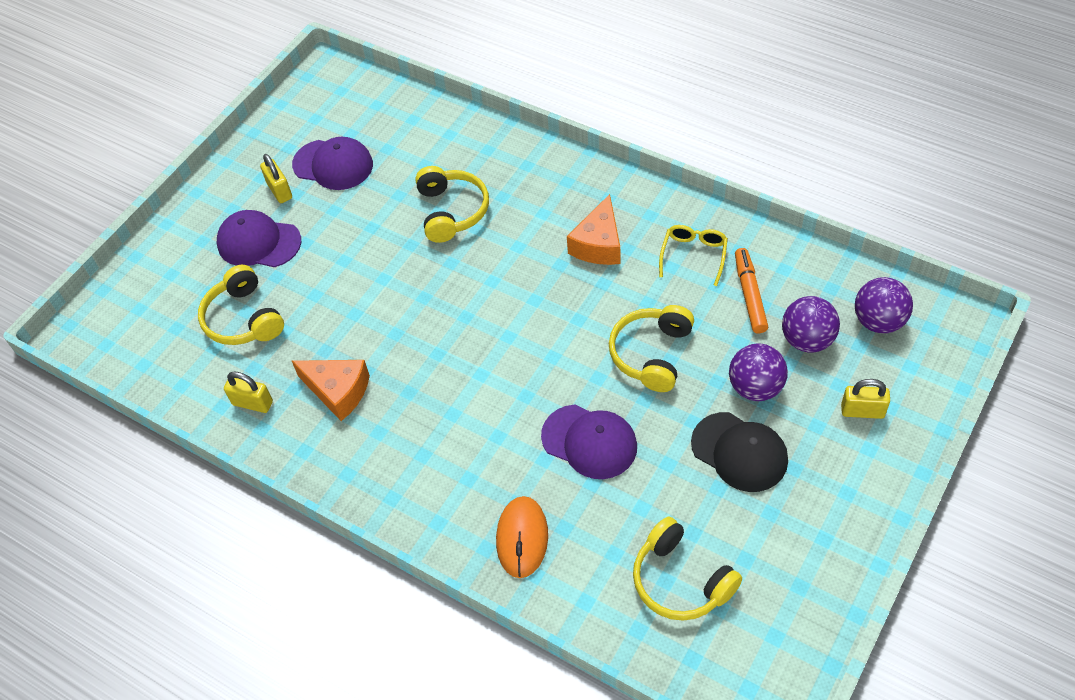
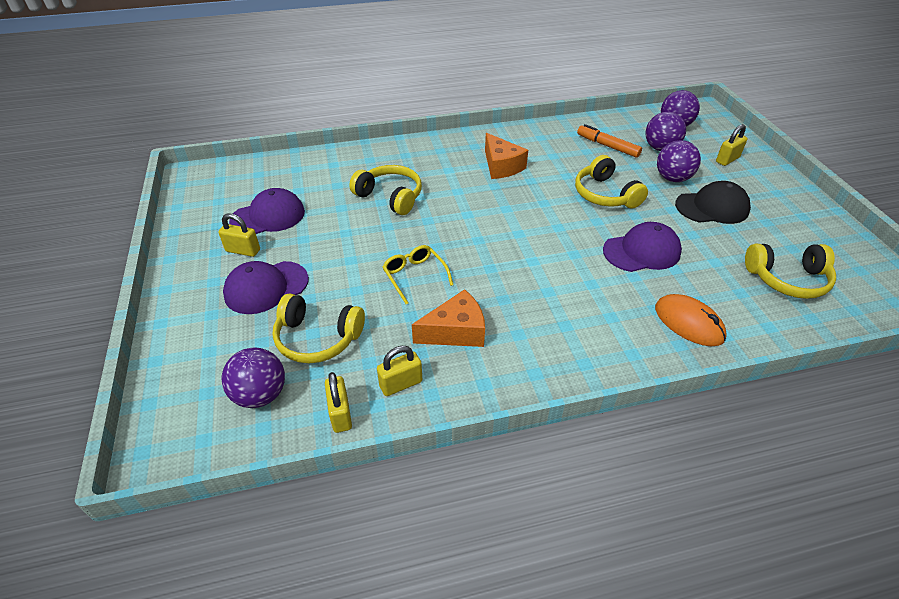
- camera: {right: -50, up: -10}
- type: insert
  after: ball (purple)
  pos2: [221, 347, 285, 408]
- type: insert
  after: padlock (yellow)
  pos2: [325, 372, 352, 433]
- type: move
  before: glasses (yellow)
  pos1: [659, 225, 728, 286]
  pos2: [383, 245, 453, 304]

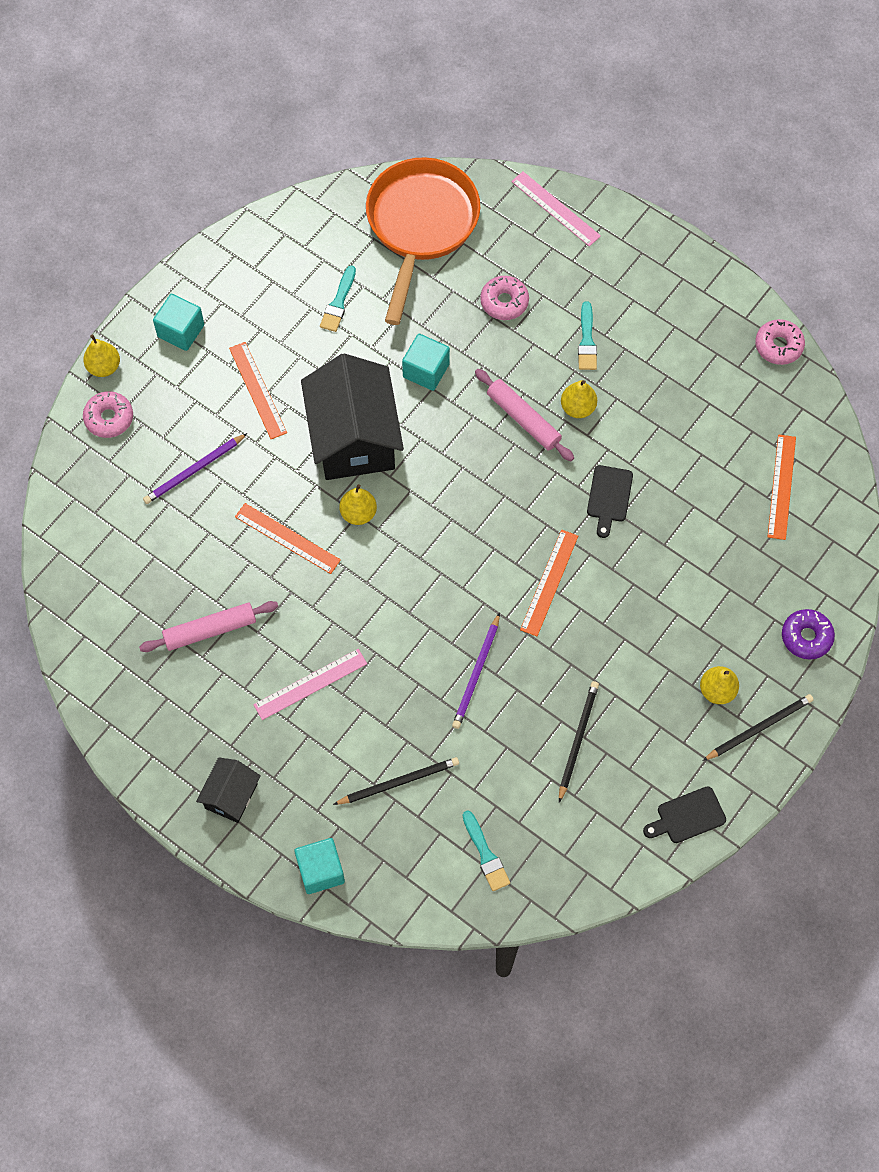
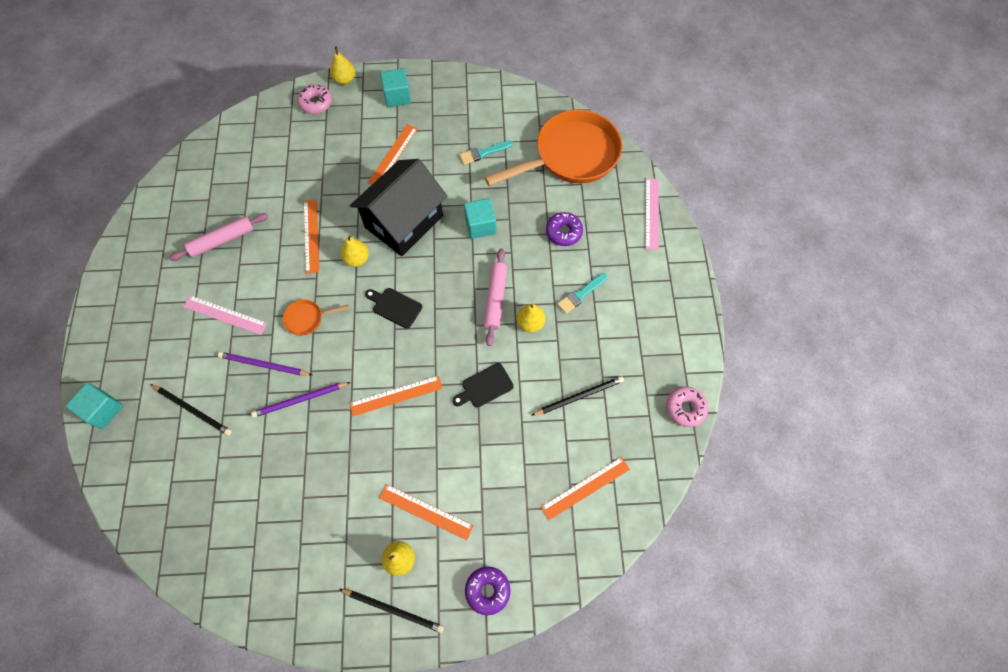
- camera: {right: 50, up: 0}
- type: delete
  before: house (black)
  pos1: [196, 757, 261, 823]
- type: delete
  before: brush (turquoise)
  pos1: [462, 810, 510, 891]
- type: insert
  after: pan (orange)
  pos2: [283, 300, 349, 336]
- type: insert
  after: ruler (orange)
  pos2: [379, 484, 474, 540]
- type: move
  before: pencil (purple)
  pos1: [143, 433, 248, 504]
  pos2: [218, 352, 312, 376]
- type: move
  before: pencil (black)
  pos1: [559, 681, 599, 803]
  pos2: [531, 376, 624, 416]
- type: move
  before: cutting board (black)
  pos1: [643, 786, 726, 843]
  pos2: [365, 288, 422, 329]
- type: recolor
  before: donut (pink)
  after: donut (purple)
  pos1: [480, 276, 529, 320]
  pos2: [546, 212, 583, 246]
- type: rotate
  before: rolling pin (pink)
  pos1: [139, 601, 278, 652]
  pos2: [169, 213, 269, 261]
  turn: -60

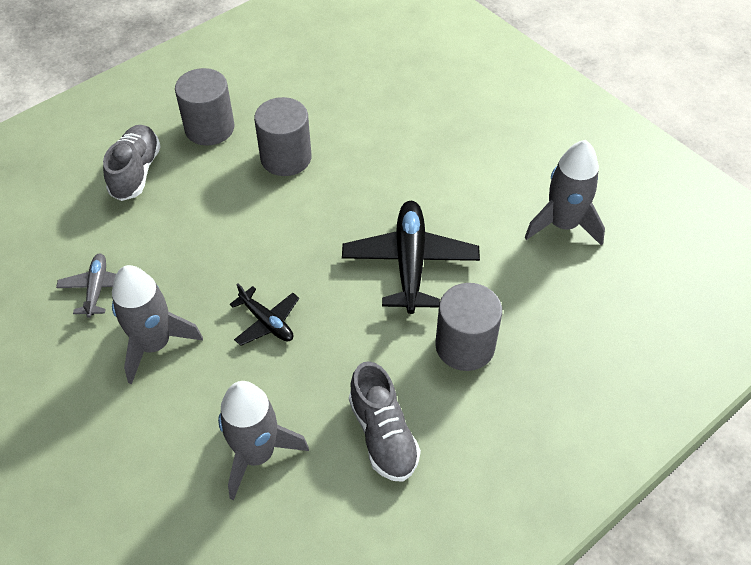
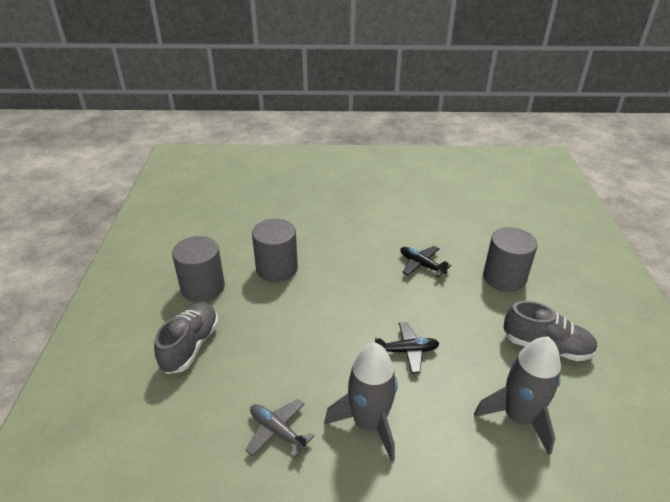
- camera: {right: -50, up: -15}
- type: delete
  before: rocket (grey)
  pos1: [524, 140, 605, 246]
- type: rotate
  before: shoe (grey)
  pos1: [103, 125, 161, 201]
  pos2: [154, 302, 218, 374]
  turn: 60
- type: resize
  before: plane (black)
  pos1: [342, 201, 480, 314]
  pos2: [400, 246, 451, 277]
  scale: 0.55

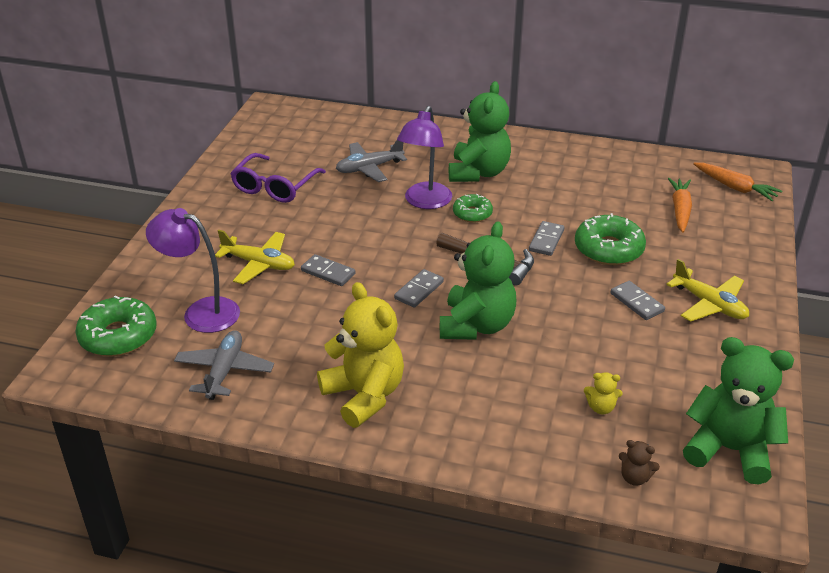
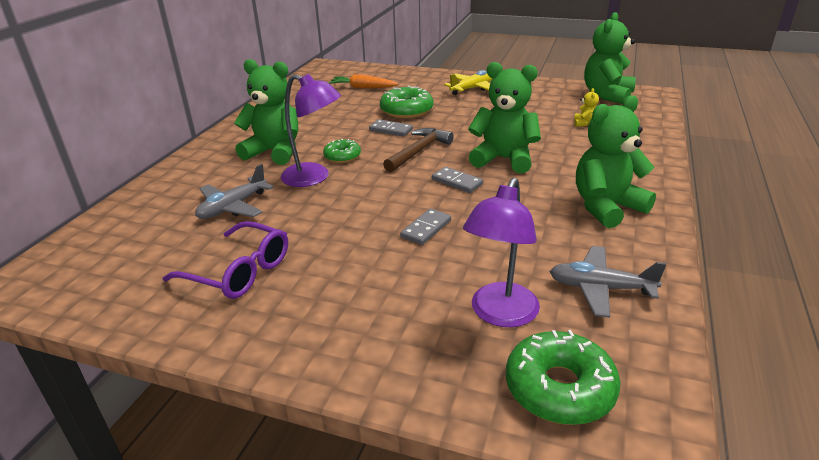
- camera: {right: -85, up: -5}
- type: delete
  before: plane (yellow)
  pos1: [215, 230, 295, 284]
- type: delete
  before: domino (grey)
  pos1: [611, 281, 665, 320]
- type: delete
  before: teddy bear (brown)
  pos1: [619, 440, 660, 486]
- type: delete
  before: carrot (orange)
  pos1: [693, 163, 782, 201]
- type: recolor
  before: teddy bear (yellow)
  after: teddy bear (green)
  pos1: [317, 282, 404, 428]
  pos2: [576, 95, 656, 228]
- type: rotate
  before: plane (grey)
  pos1: [336, 140, 407, 182]
  pos2: [195, 164, 274, 219]
  turn: 60

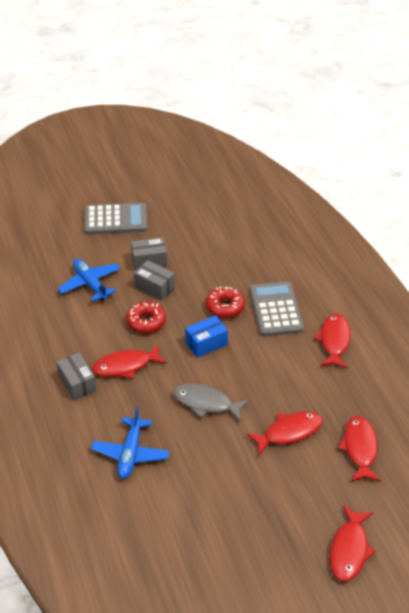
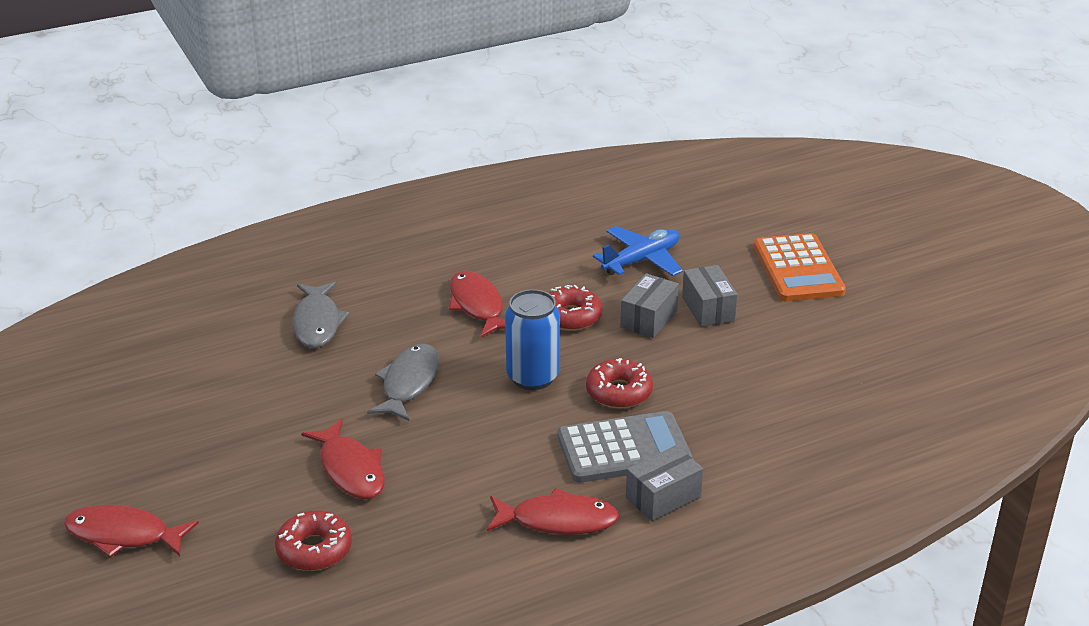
- camera: {right: 85, up: -10}
- type: move
  before: box (grey)
  pos1: [57, 353, 97, 401]
  pos2: [626, 445, 703, 521]
- type: replace
  before: plane (blue)
  after: fish (grey)
  pos1: [91, 407, 169, 479]
  pos2: [292, 282, 350, 348]
- type: replace
  before: box (blue)
  after: can (blue)
  pos1: [185, 315, 228, 358]
  pos2: [505, 289, 560, 390]
- type: replace
  before: fish (red)
  after: donut (red)
  pos1: [338, 416, 381, 482]
  pos2: [275, 511, 352, 571]
- type: recolor
  before: calculator (grey)
  after: calculator (orange)
  pos1: [84, 203, 148, 234]
  pos2: [754, 233, 846, 302]

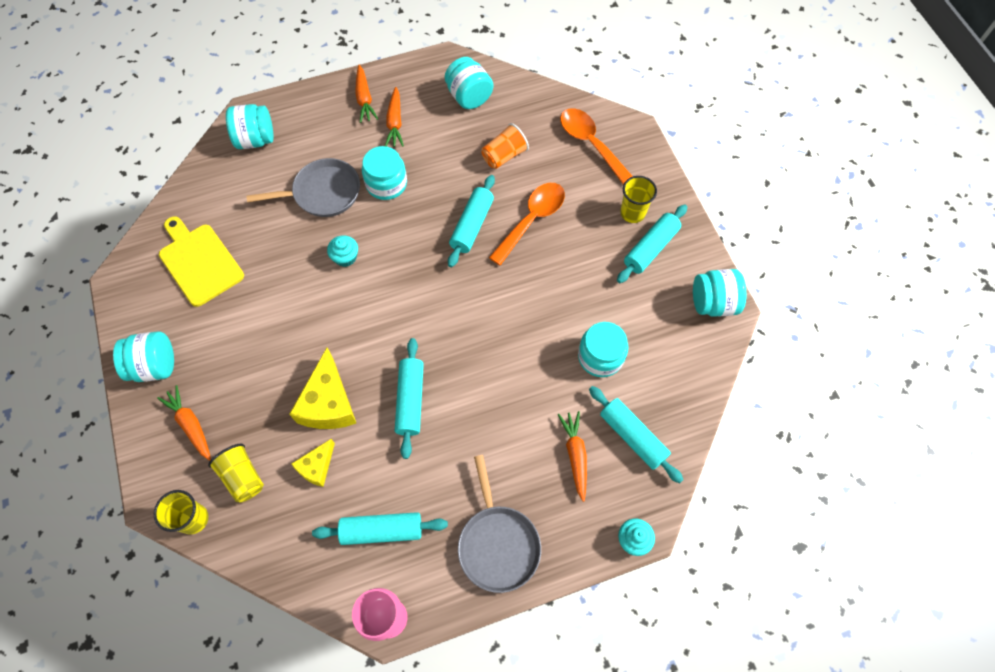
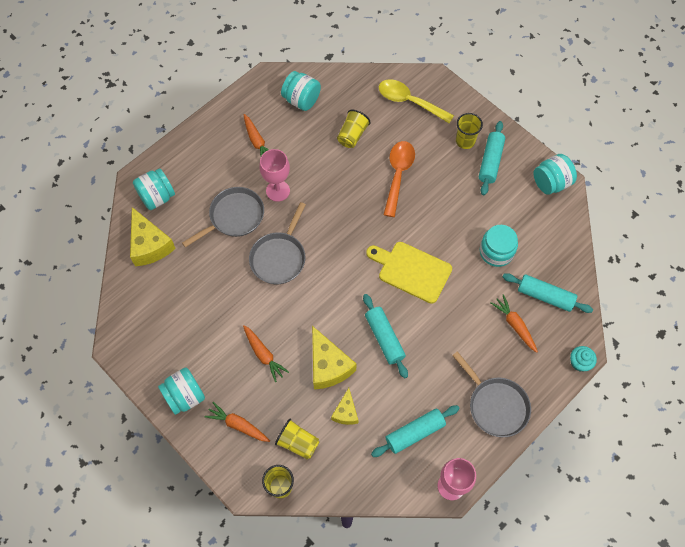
- camera: {right: -25, up: 0}
- type: delete
  before: rolling pin (turquoise)
  pos1: [448, 175, 495, 267]
- type: insert
  after: cheese (yellow)
  pos2: [130, 207, 176, 266]
- type: move
  before: cutting board (yellow)
  pos1: [159, 216, 244, 307]
  pos2: [366, 242, 452, 304]
- type: move
  before: carrot (orange)
  pos1: [355, 65, 378, 123]
  pos2: [243, 325, 289, 382]
- type: replace
  before: cupcake (turquoise)
  after: pan (grey)
  pos1: [327, 235, 358, 267]
  pos2: [249, 202, 306, 284]
- type: replace
  before: jar (turquoise)
  after: goblet (pink)
  pos1: [362, 146, 407, 200]
  pos2: [259, 149, 290, 202]
- type: recolor
  before: cup (orange)
  after: cup (yellow)
  pos1: [481, 123, 529, 169]
  pos2: [337, 110, 371, 148]
- type: recolor
  before: spoon (orange)
  after: spoon (yellow)
  pos1: [560, 108, 633, 185]
  pos2: [379, 79, 454, 124]

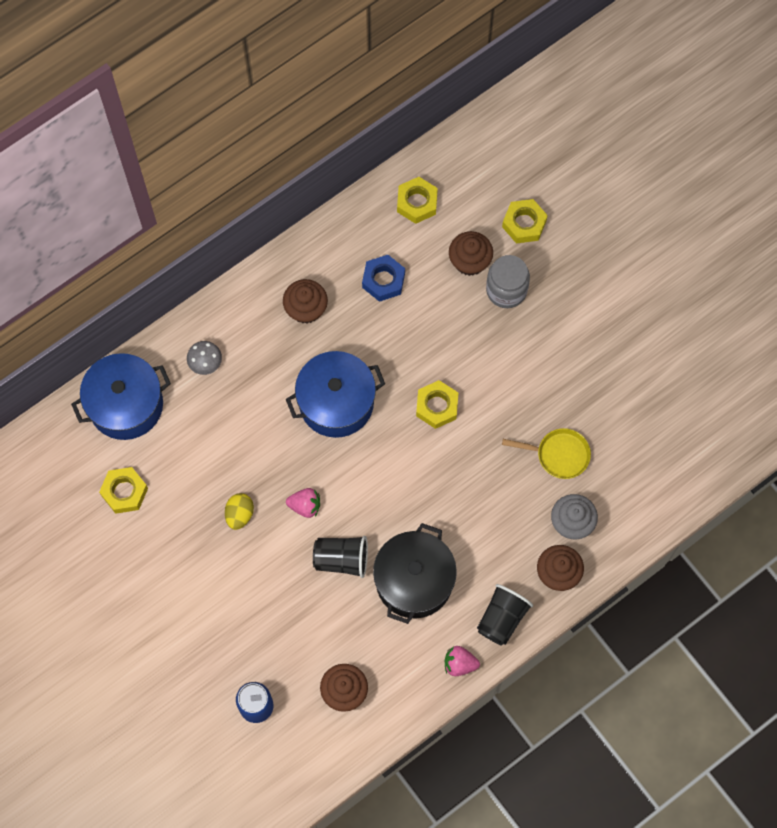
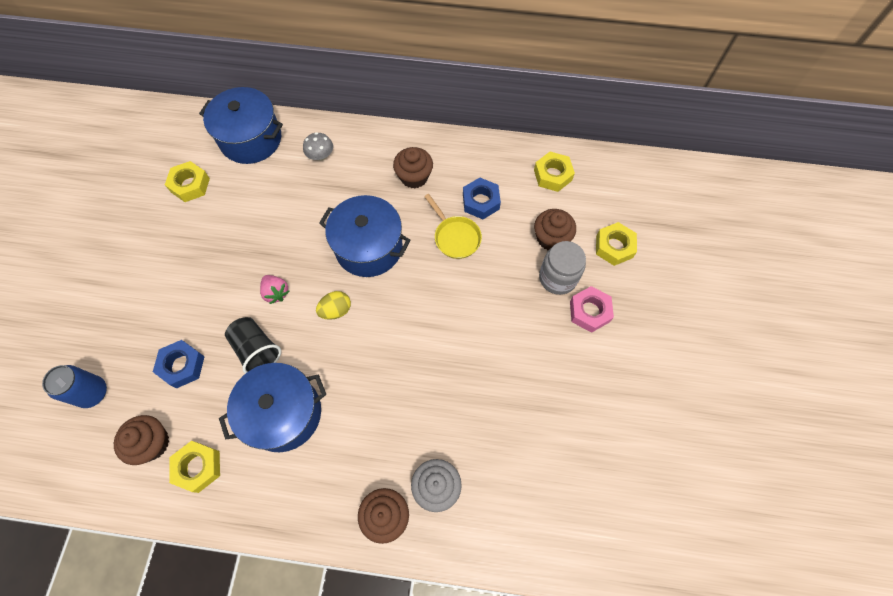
- camera: {right: 45, up: -5}
- type: delete
  before: strawberry (pink)
  pos1: [445, 646, 480, 676]
- type: delete
  before: cup (black)
  pos1: [477, 584, 533, 646]
- type: insert
  after: nut (blue)
  pos2: [153, 340, 205, 388]
- type: insert
  after: nut (pink)
  pos2: [570, 286, 614, 333]
- type: move
  before: egg (yellow)
  pos1: [225, 493, 254, 530]
  pos2: [316, 291, 351, 320]
- type: move
  before: nut (yellow)
  pos1: [416, 380, 458, 429]
  pos2: [169, 441, 220, 493]
- type: move
  before: pan (yellow)
  pos1: [502, 428, 591, 479]
  pos2: [424, 194, 482, 259]
- type: recolor
  before: pot (black)
  after: pot (blue)
  pos1: [373, 523, 457, 624]
  pos2: [219, 363, 326, 452]

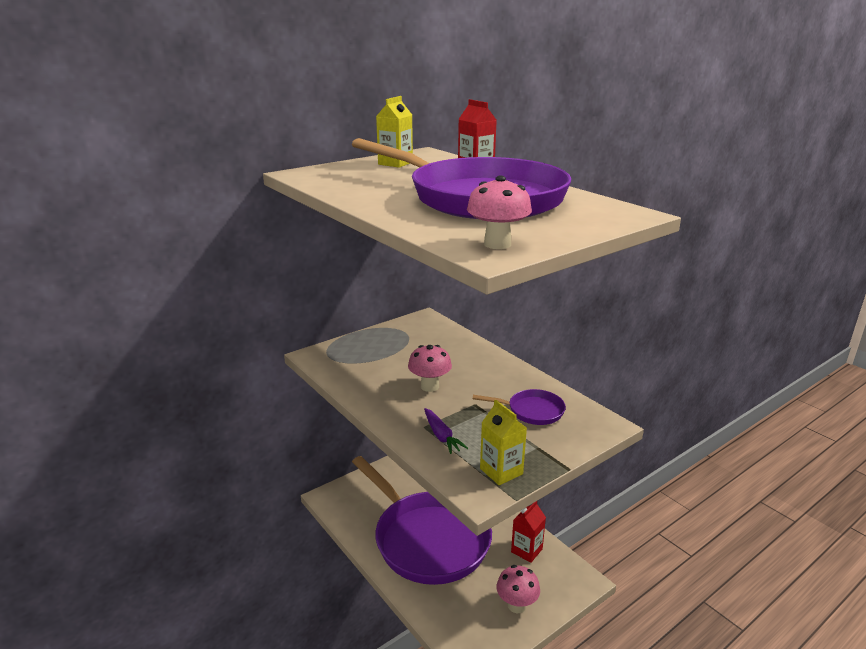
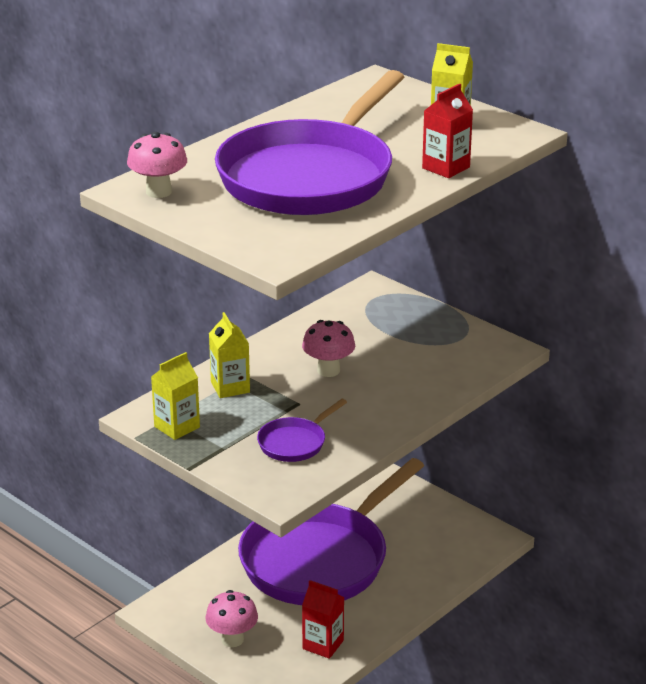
- camera: {right: 80, up: 5}
- type: replace
  before: carrot (purple)
  after: carton (yellow)
  pos1: [424, 408, 468, 454]
  pos2: [209, 312, 250, 398]
- type: rotate
  before: pan (purple)
  pos1: [473, 389, 566, 425]
  pos2: [257, 399, 347, 462]
  turn: 45

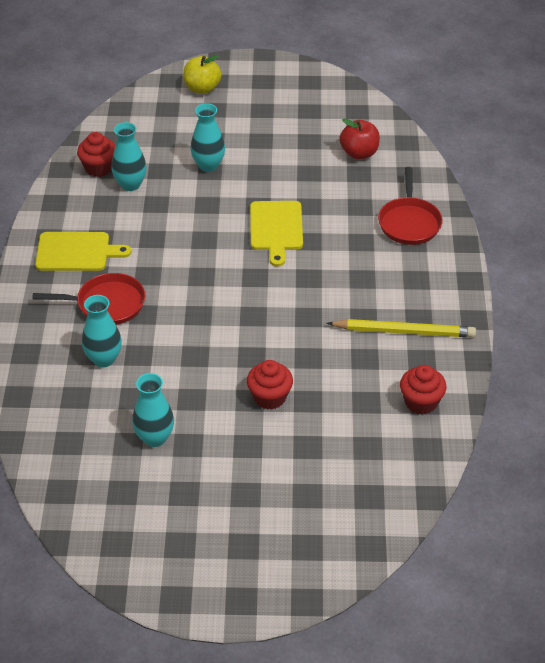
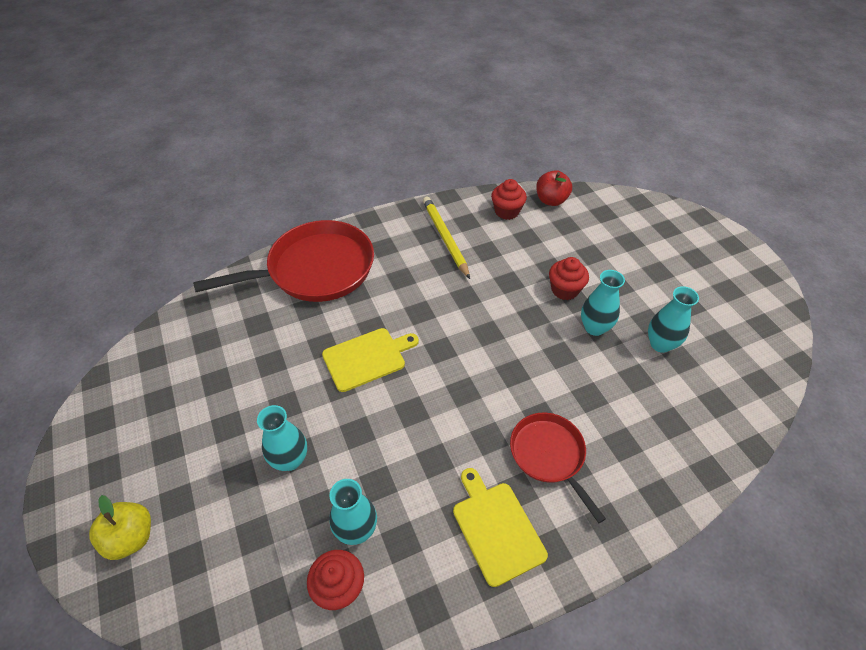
- camera: {right: -115, up: 5}
- type: move
  before: vase (turquoise)
  pos1: [82, 295, 122, 367]
  pos2: [581, 270, 625, 336]
- type: move
  before: apple (red)
  pos1: [339, 119, 380, 159]
  pos2: [536, 170, 572, 206]
- type: resize
  before: pan (red)
  pos1: [378, 167, 443, 245]
  pos2: [193, 220, 374, 302]
  scale: 1.77

